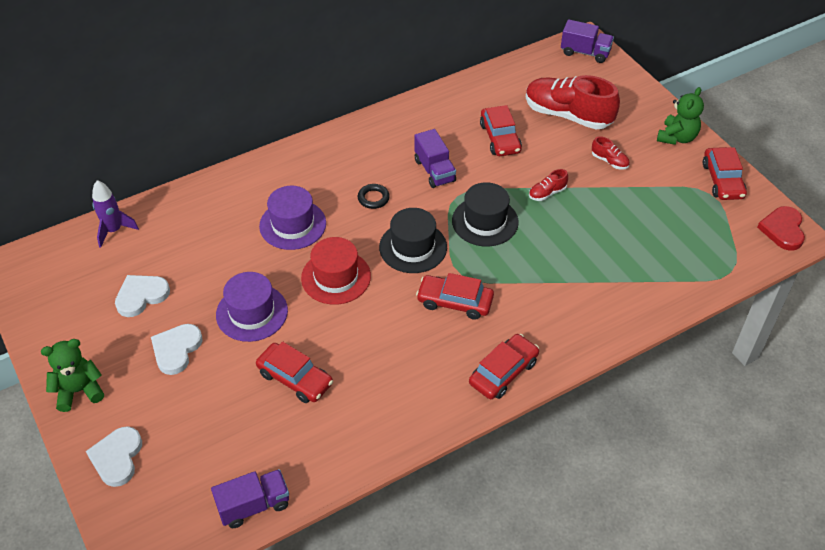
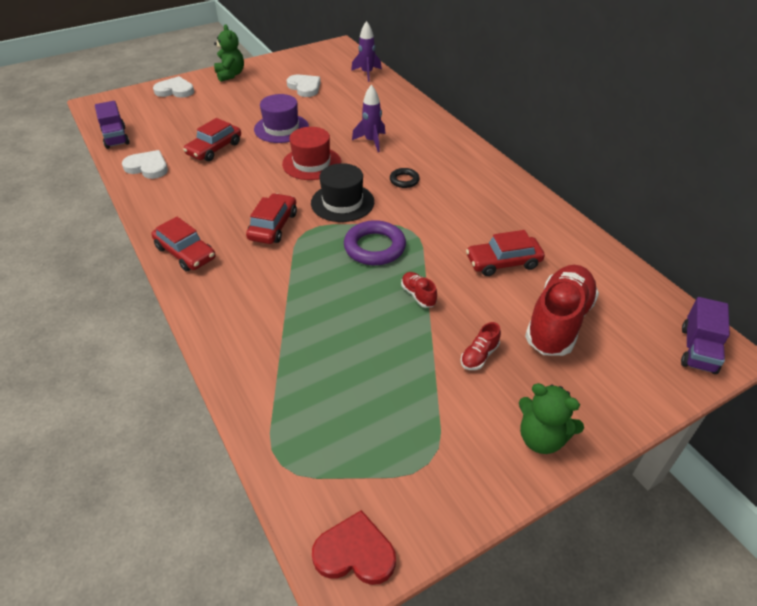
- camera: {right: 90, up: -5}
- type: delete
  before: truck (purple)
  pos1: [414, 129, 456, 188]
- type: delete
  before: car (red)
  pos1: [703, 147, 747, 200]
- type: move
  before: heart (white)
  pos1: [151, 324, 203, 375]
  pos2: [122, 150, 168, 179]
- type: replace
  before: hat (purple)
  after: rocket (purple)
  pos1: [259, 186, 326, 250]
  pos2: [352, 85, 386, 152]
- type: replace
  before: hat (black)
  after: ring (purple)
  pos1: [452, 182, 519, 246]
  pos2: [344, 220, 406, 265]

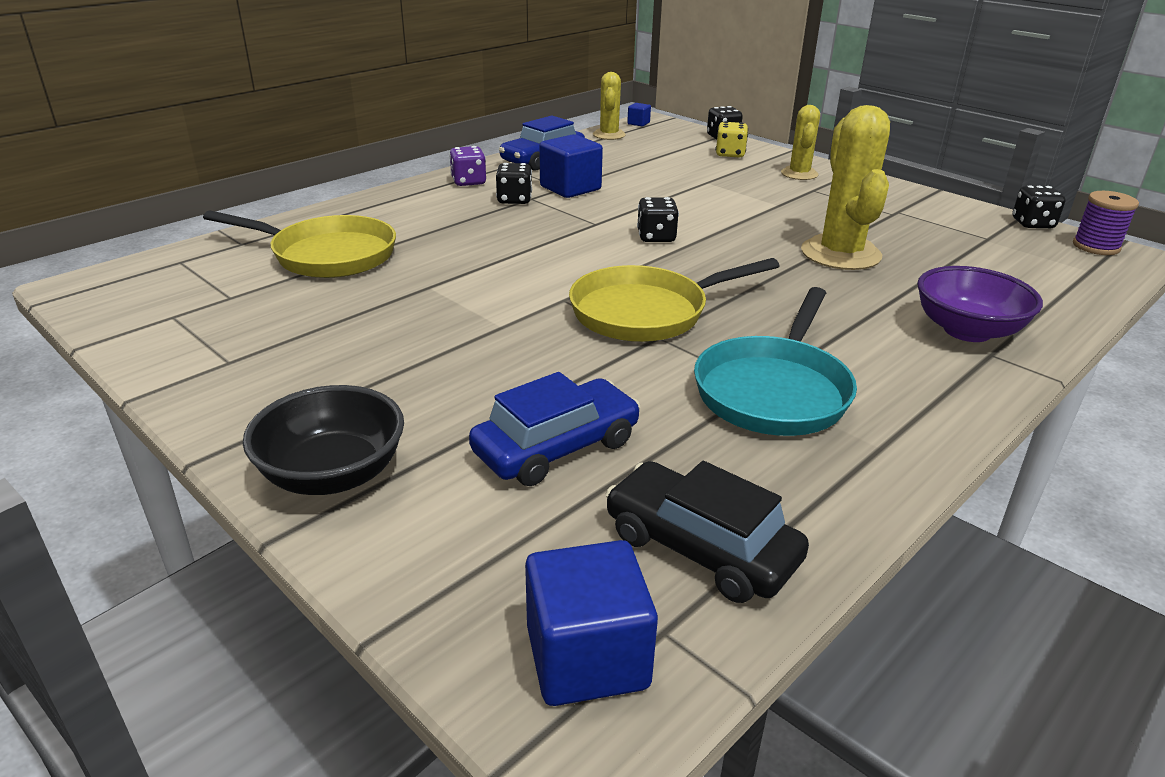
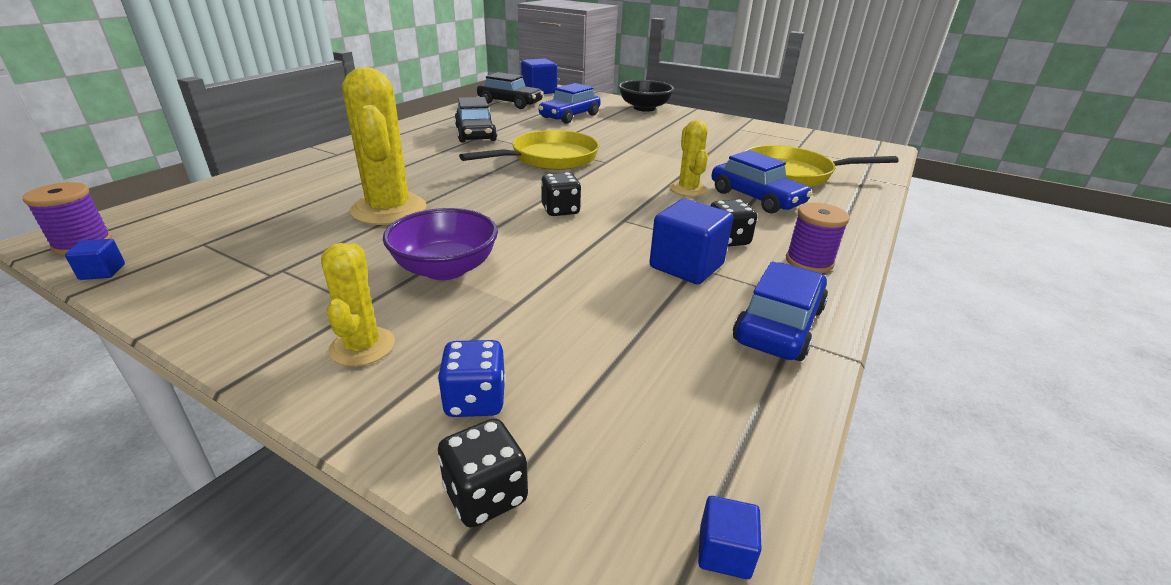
- camera: {right: 165, up: 0}
- type: insert
  after: car (blue)
  pos2: [712, 150, 813, 214]
- type: move
  before: cactus (yellow)
  pos1: [593, 72, 626, 140]
  pos2: [670, 120, 708, 196]
- type: move
  before: bowl (purple)
  pos1: [917, 266, 1043, 342]
  pos2: [383, 208, 498, 280]
- type: replace
  before: dice (purple)
  after: spool (purple)
  pos1: [449, 146, 486, 186]
  pos2: [786, 203, 850, 273]
- type: replace
  before: pan (turquoise)
  after: car (black)
  pos1: [694, 287, 857, 436]
  pos2: [455, 97, 497, 143]
- type: replace
  before: dice (black)
  after: cube (blue)
  pos1: [1013, 185, 1066, 228]
  pos2: [65, 239, 125, 280]
- type: recolor
  before: dice (yellow)
  after: dice (blue)
  pos1: [716, 121, 748, 158]
  pos2: [437, 340, 506, 417]

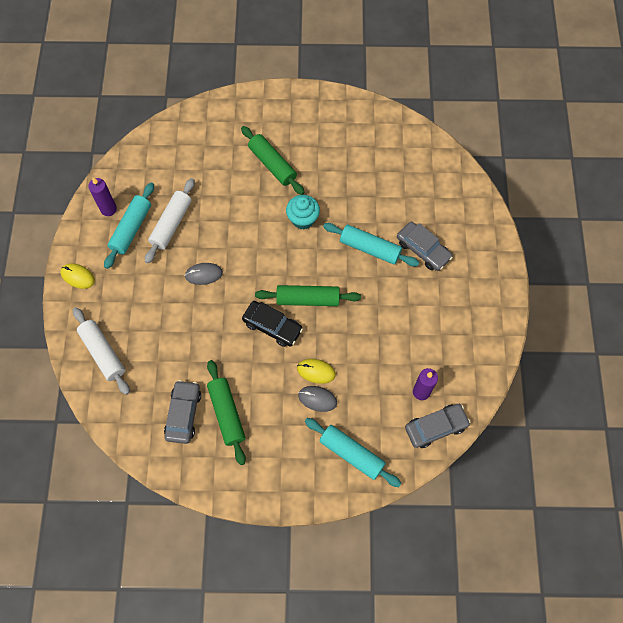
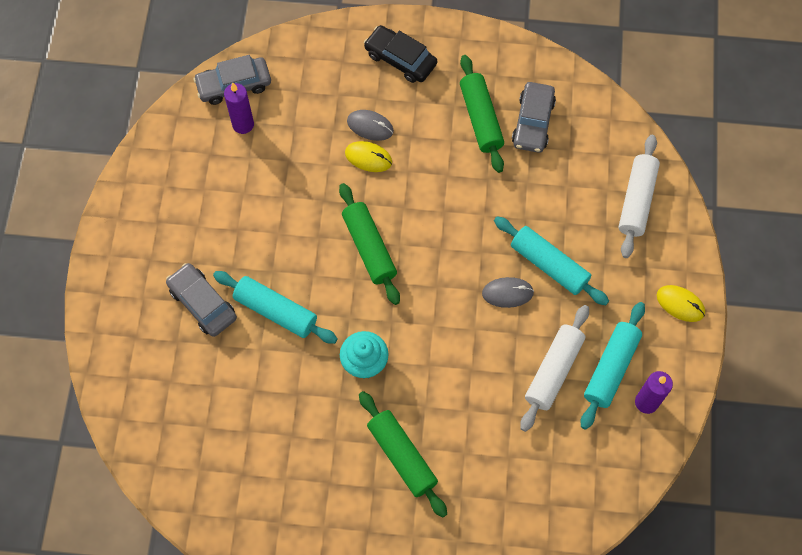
- camera: {right: -175, up: 0}
- type: move
  before: car (black)
  pos1: [242, 301, 303, 347]
  pos2: [364, 25, 437, 83]
- type: move
  before: rolling pin (turquoise)
  pos1: [305, 418, 401, 487]
  pos2: [494, 216, 609, 305]
- type: rotate
  before: rolling pin (white)
  pos1: [73, 307, 130, 395]
  pos2: [619, 135, 660, 258]
  turn: 45
- type: rotate
  before: rolling pin (green)
  pos1: [255, 285, 361, 306]
  pos2: [339, 183, 400, 305]
  turn: 60

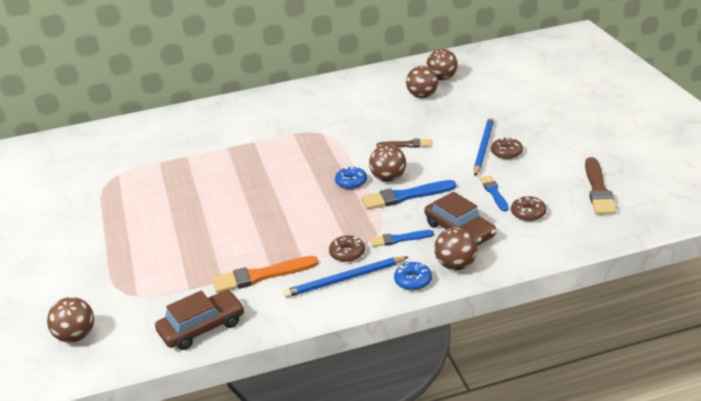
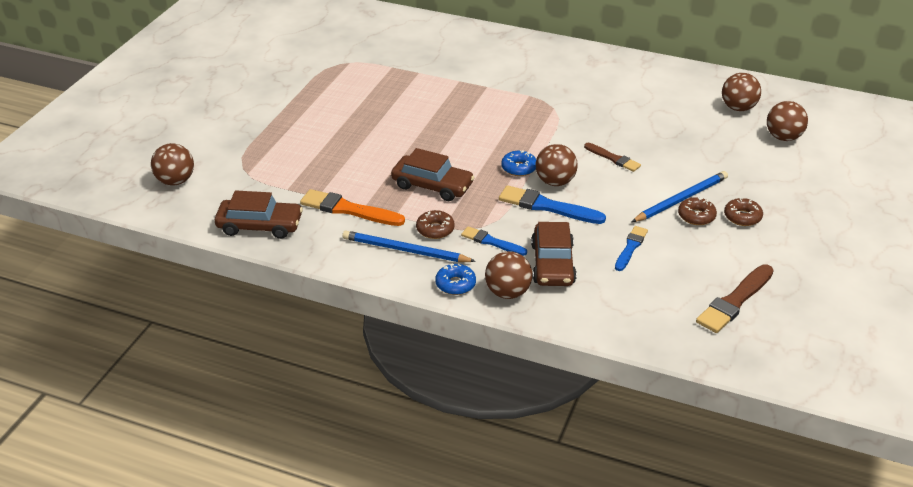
- camera: {right: 35, up: 5}
- type: insert
  after: car (brown)
  pos2: [391, 148, 475, 201]
- type: move
  before: ball (brown)
  pos1: [406, 66, 438, 98]
  pos2: [767, 101, 808, 141]
- type: move
  before: donut (brown)
  pos1: [511, 196, 546, 221]
  pos2: [724, 198, 763, 226]

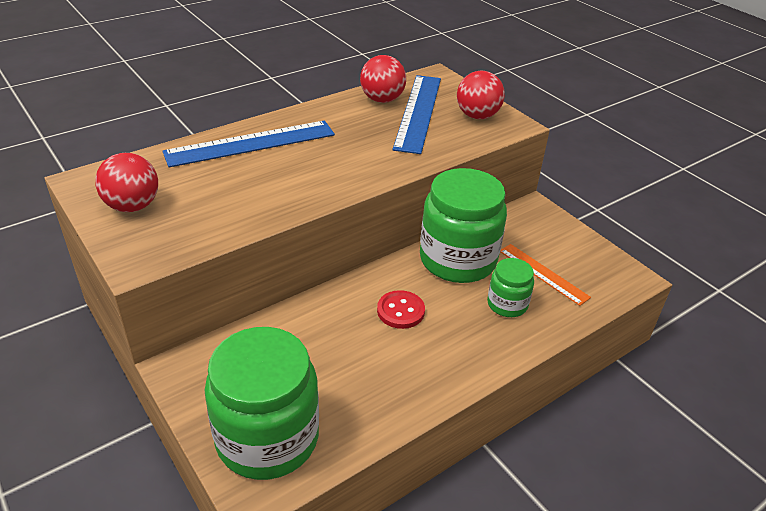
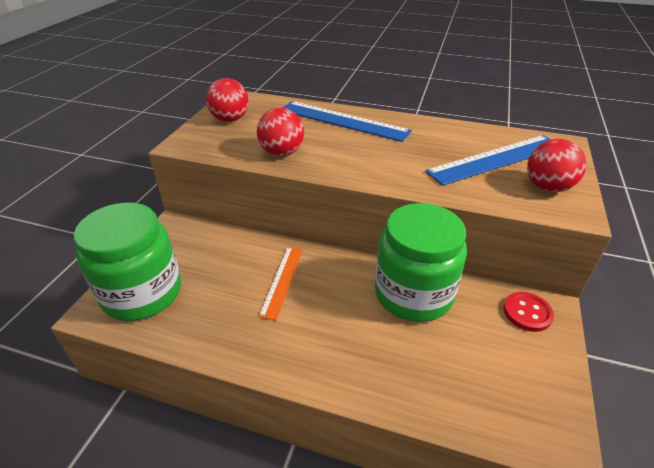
- camera: {right: 55, up: 0}
- type: delete
  before: jar (green)
  pos1: [487, 258, 534, 317]
- type: move
  before: ball (red)
  pos1: [360, 55, 406, 103]
  pos2: [257, 108, 304, 156]
- type: move
  before: button (red)
  pos1: [377, 290, 425, 329]
  pos2: [503, 292, 554, 332]
- type: move
  before: ruler (orange)
  pos1: [500, 244, 591, 306]
  pos2: [259, 246, 303, 320]

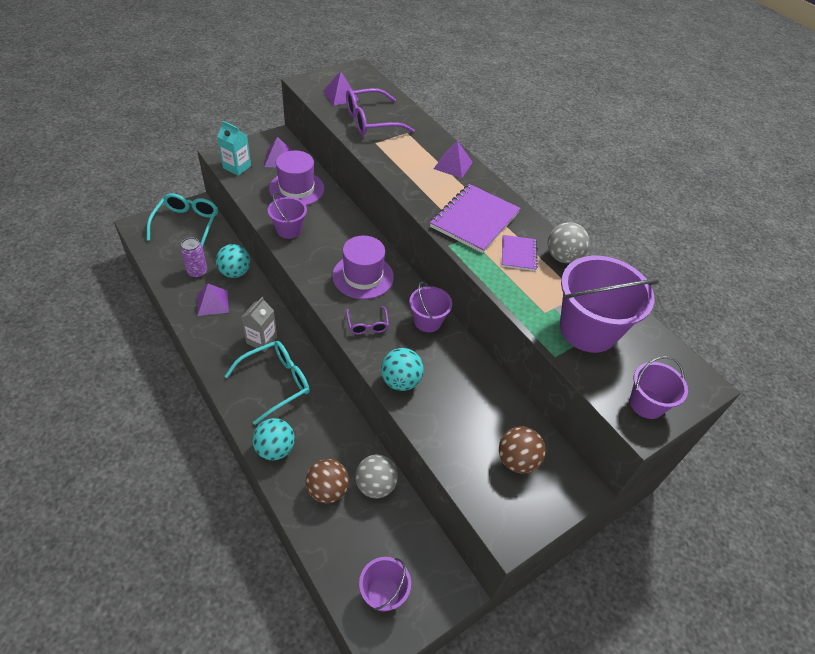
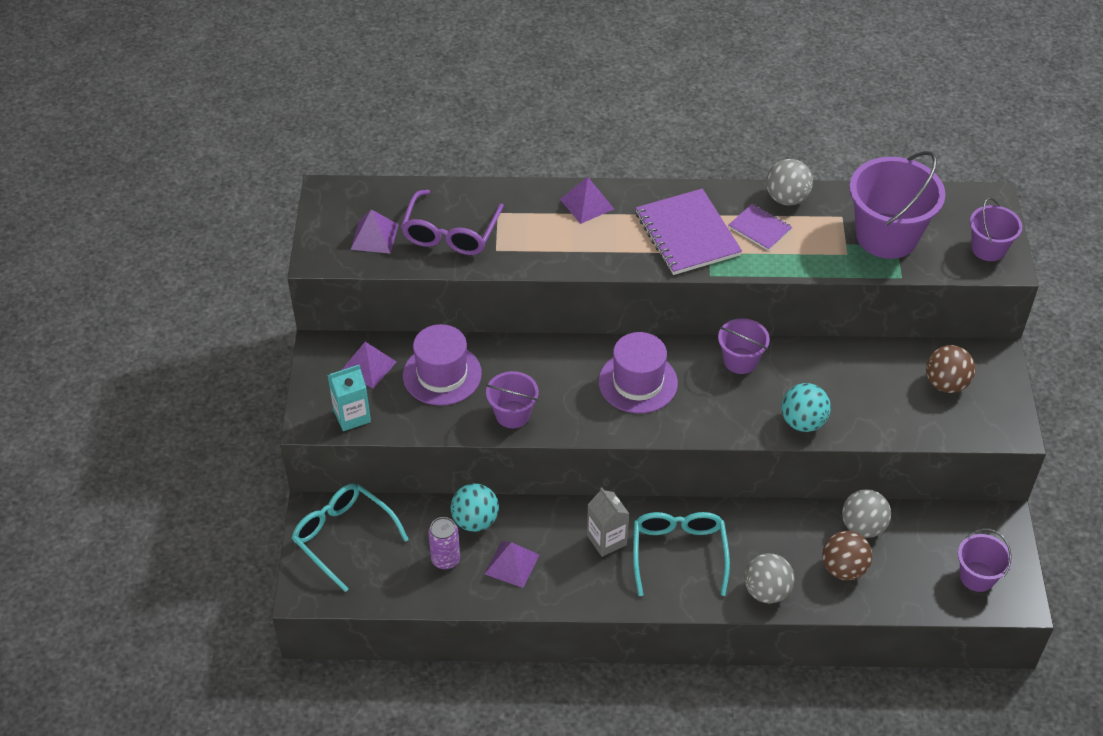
- camera: {right: -50, up: 0}
- type: delete
  before: glasses (purple)
  pos1: [346, 306, 389, 334]
- type: recolor
  before: ball (turquoise)
  after: ball (grey)
  pos1: [252, 418, 295, 460]
  pos2: [744, 553, 795, 604]

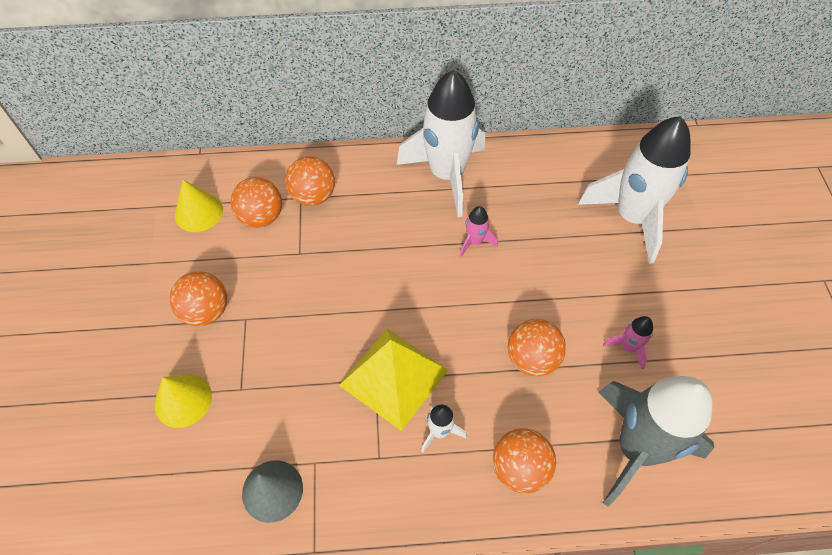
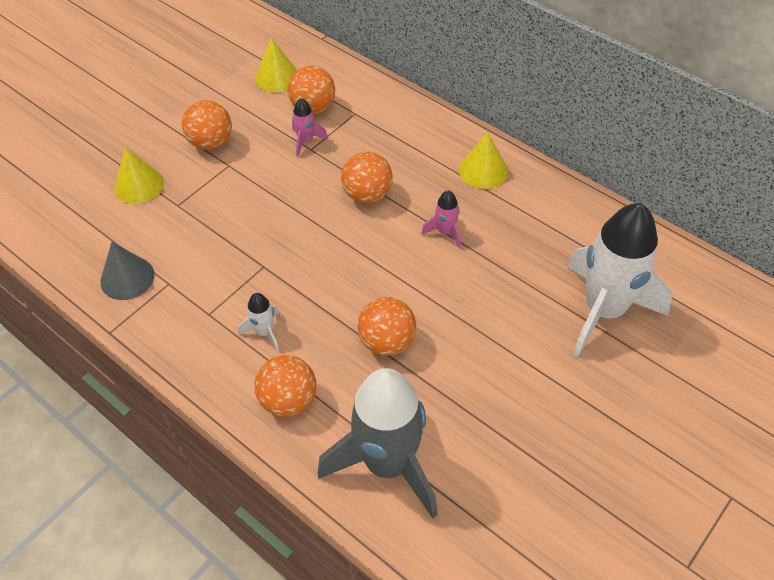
- camera: {right: 45, up: -5}
- type: delete
  before: pyramid (yellow)
  pos1: [339, 329, 448, 431]
- type: move
  before: ball (orange)
  pos1: [285, 156, 335, 206]
  pos2: [341, 152, 393, 204]
- type: move
  before: rocket (pink)
  pos1: [603, 316, 653, 369]
  pos2: [292, 98, 328, 157]
- type: replace
  before: rocket (white)
  after: cone (yellow)
  pos1: [397, 70, 485, 217]
  pos2: [459, 132, 508, 189]

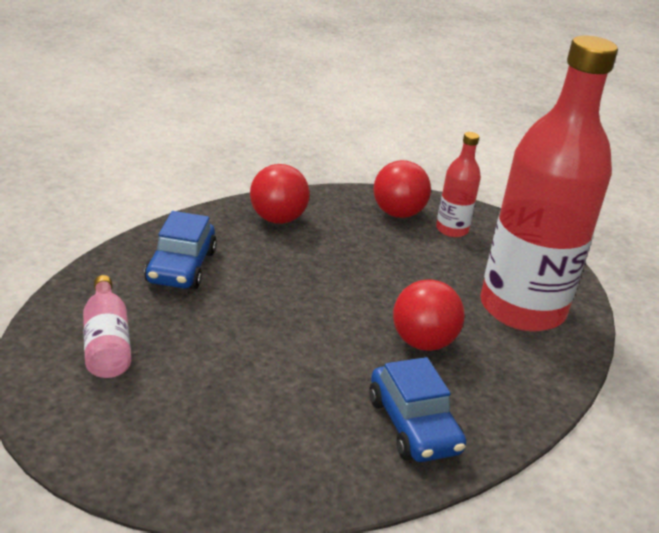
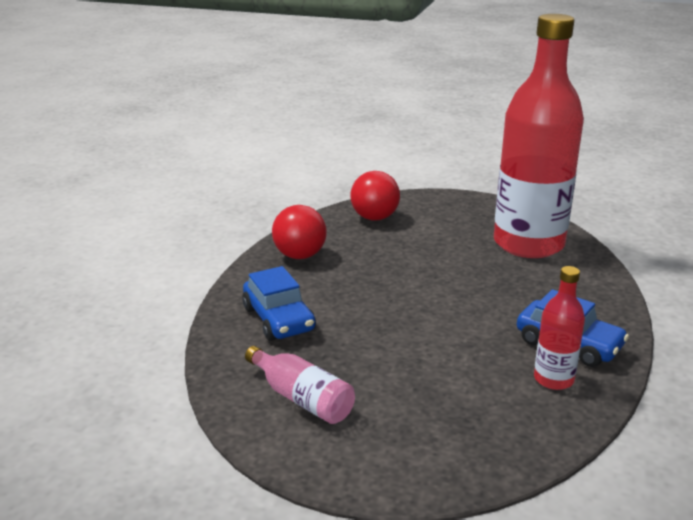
- camera: {right: -30, up: -5}
- type: delete
  before: ball (red)
  pos1: [393, 279, 465, 351]
- type: move
  before: bottle (red)
  pos1: [436, 132, 481, 237]
  pos2: [534, 266, 585, 390]

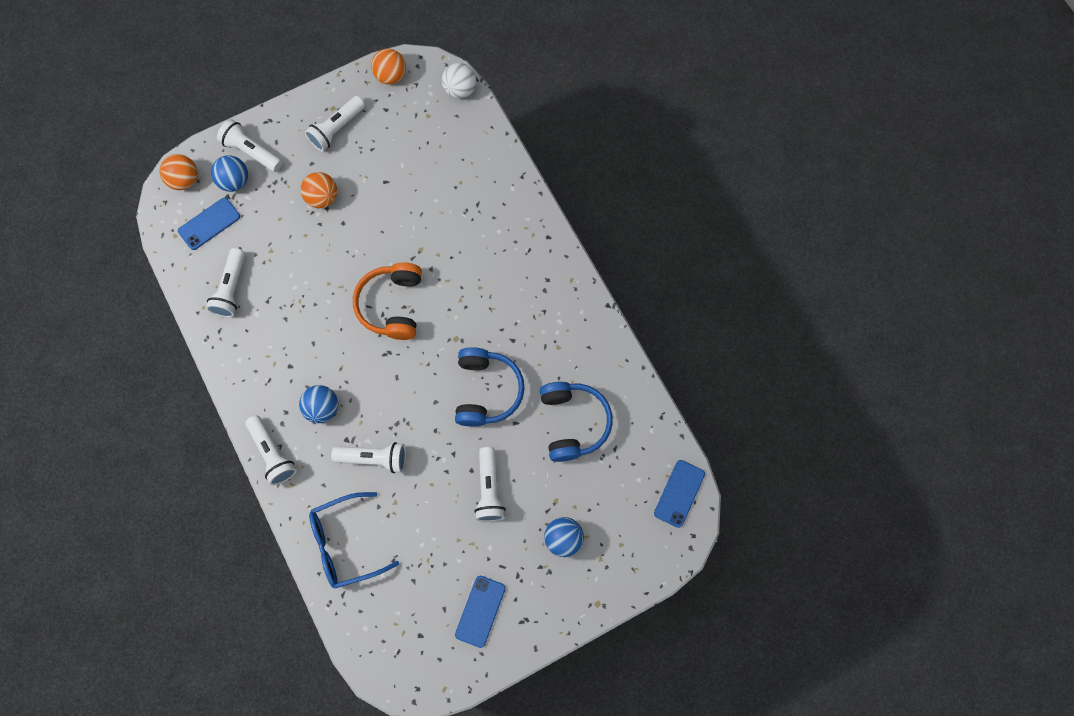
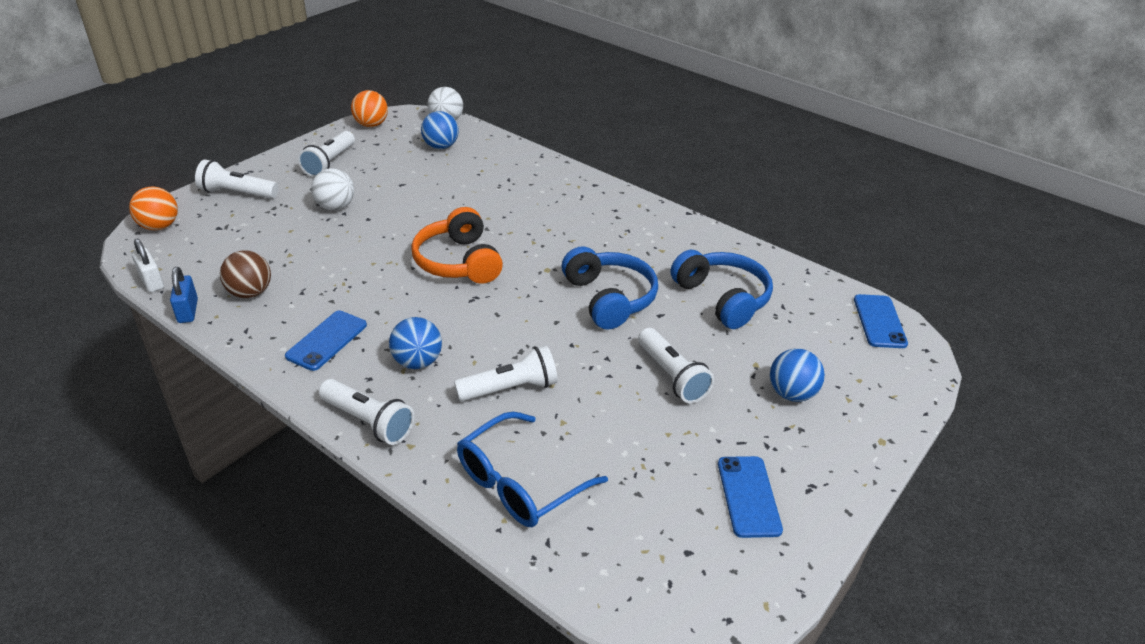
- camera: {right: -25, up: -35}
- type: insert
  after: padlock (white)
  pos2: [131, 239, 164, 292]
- type: insert
  after: padlock (blue)
  pos2: [170, 267, 198, 323]
- type: move
  before: phone (blue)
  pos1: [178, 198, 240, 250]
  pos2: [285, 311, 367, 371]
- type: move
  before: ball (blue)
  pos1: [211, 155, 248, 192]
  pos2: [421, 111, 459, 149]
- type: replace
  before: flashlight (white)
  after: ball (brown)
  pos1: [206, 248, 245, 317]
  pos2: [220, 250, 271, 298]
- type: recolor
  before: ball (orange)
  after: ball (white)
  pos1: [301, 172, 337, 208]
  pos2: [311, 168, 354, 210]

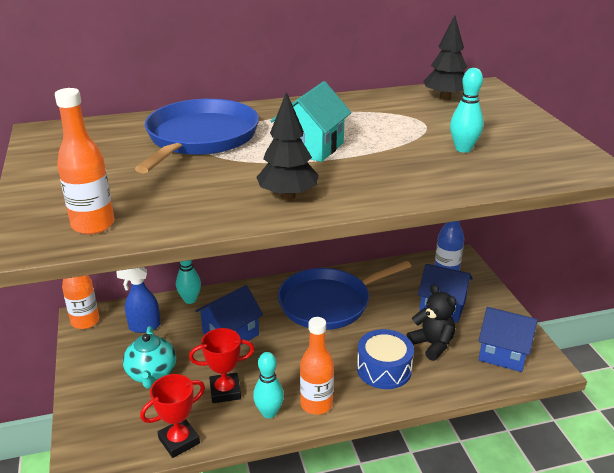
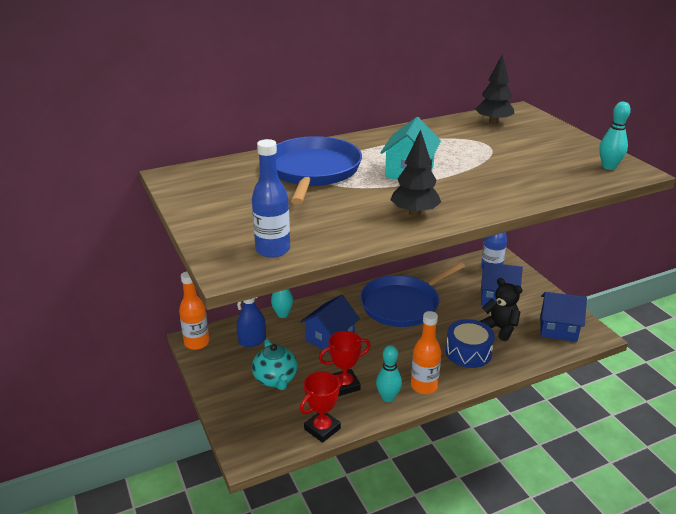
- camera: {right: -10, up: 0}
- type: move
  before: bowling pin (turquoise)
  pos1: [450, 68, 484, 153]
  pos2: [599, 102, 631, 170]
- type: recolor
  before: bottle (orange)
  after: bottle (blue)
  pos1: [55, 88, 114, 234]
  pos2: [252, 139, 290, 258]

